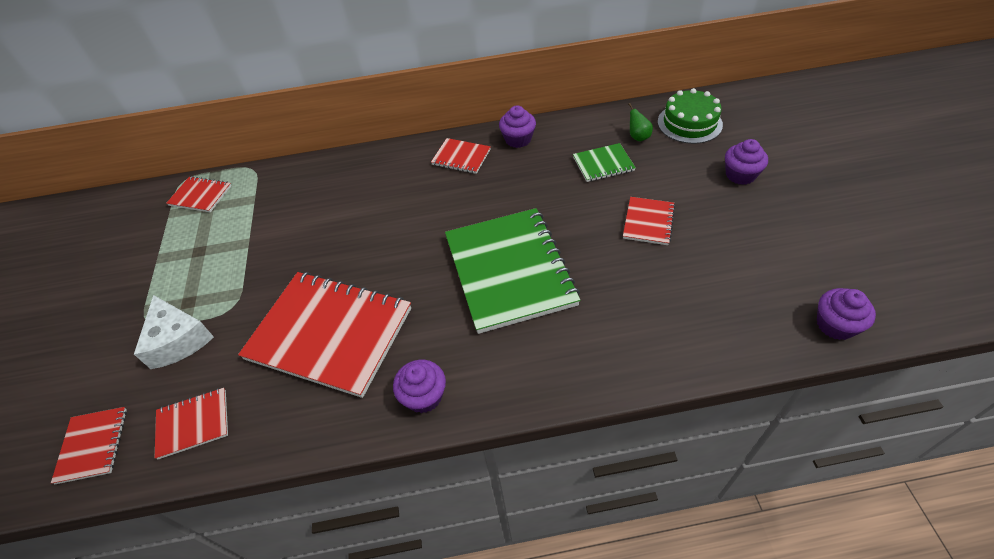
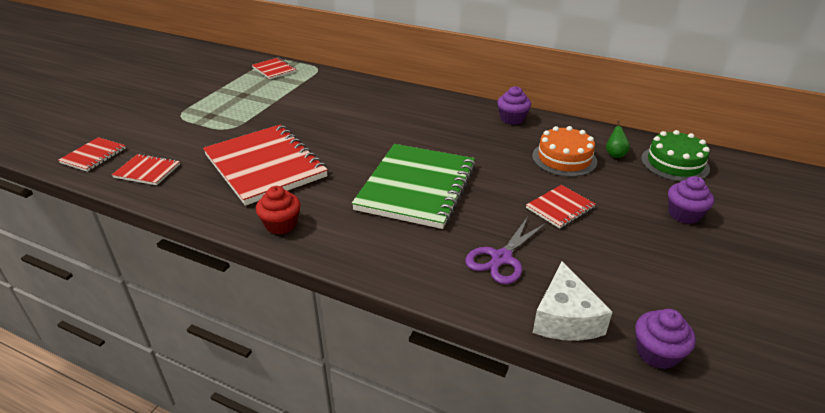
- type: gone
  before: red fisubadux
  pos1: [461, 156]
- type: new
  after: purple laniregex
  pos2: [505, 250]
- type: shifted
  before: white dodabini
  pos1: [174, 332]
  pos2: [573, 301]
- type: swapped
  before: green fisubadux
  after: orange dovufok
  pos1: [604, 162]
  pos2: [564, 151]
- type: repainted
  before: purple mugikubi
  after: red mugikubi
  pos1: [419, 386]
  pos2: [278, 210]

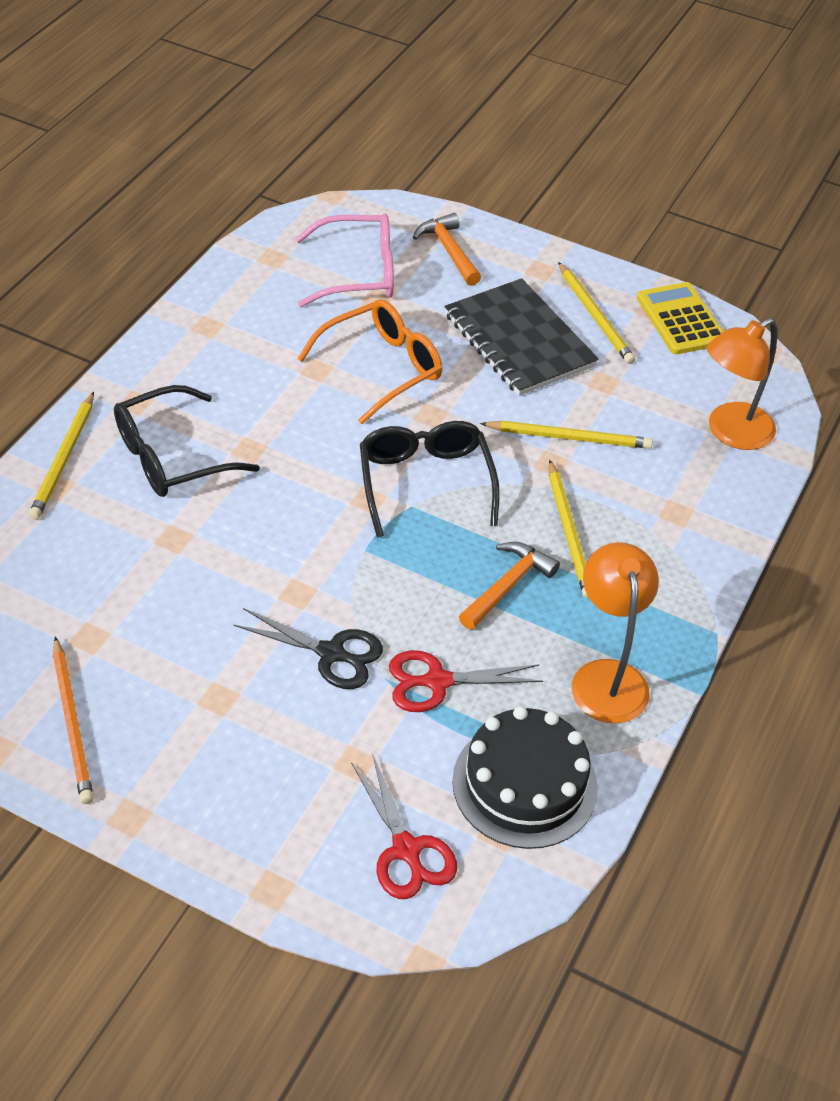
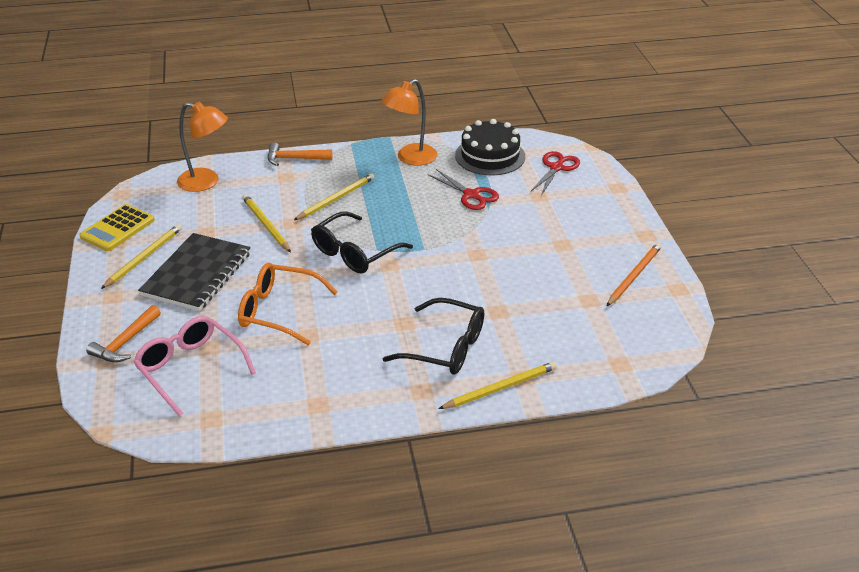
- type: gone
  before: black laniregex
  pos1: [308, 648]
- type: shifted
  before: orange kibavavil
  pos1: [509, 586]
  pos2: [300, 154]

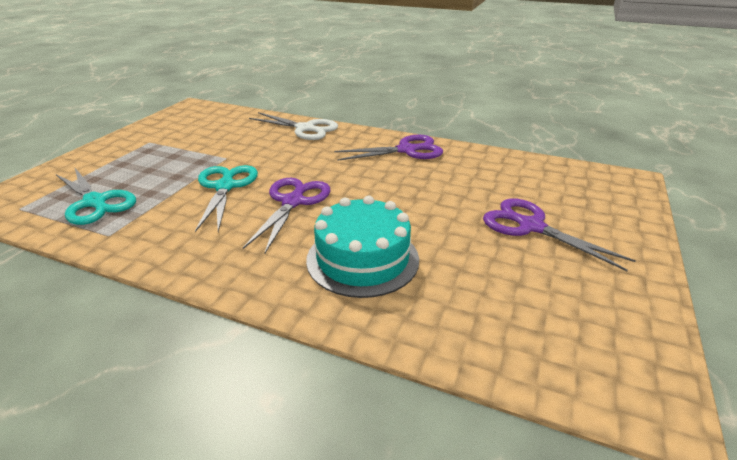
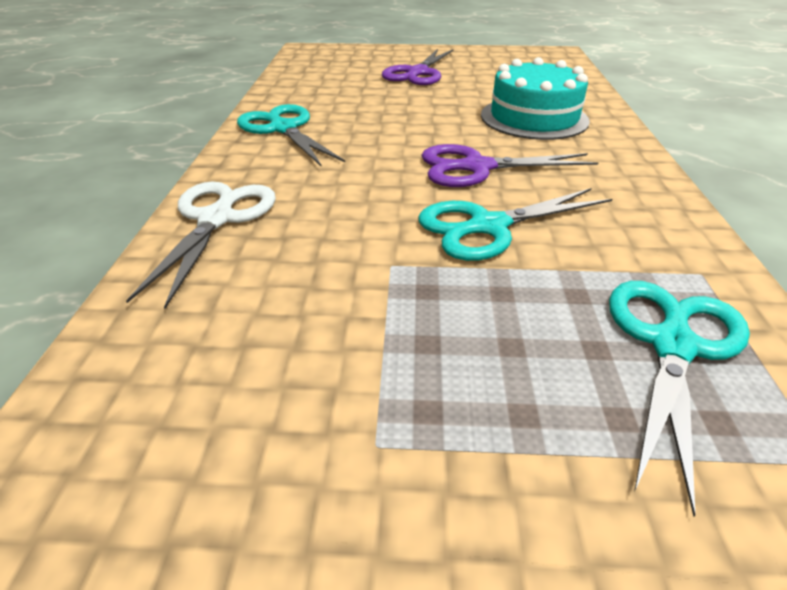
- type: repainted
  before: purple laniregex
  after: turquoise laniregex
  pos1: [388, 148]
  pos2: [291, 135]

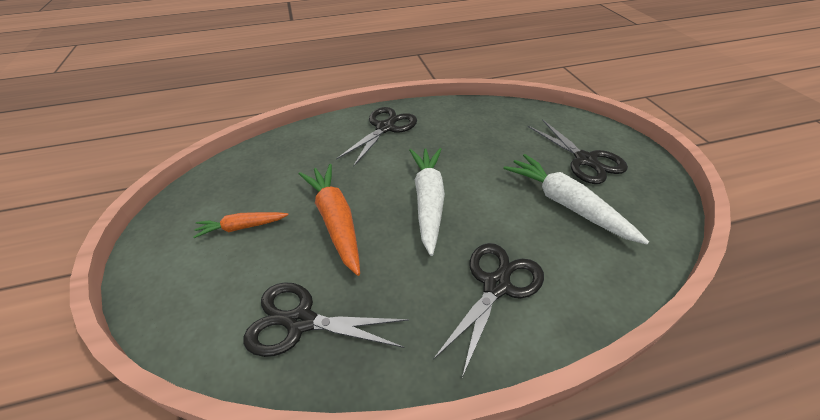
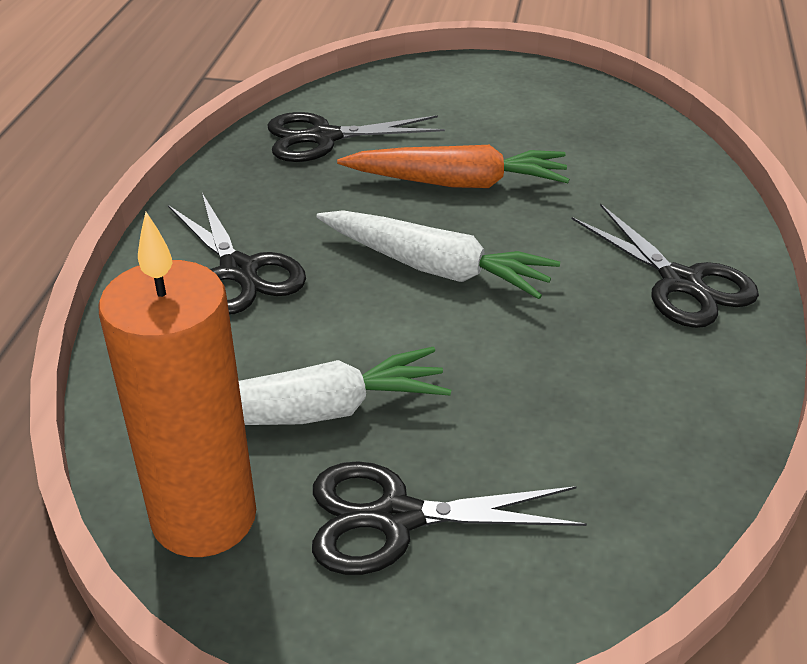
- type: gone
  before: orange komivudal
  pos1: [241, 225]
- type: new
  after: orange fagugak
  pos2: [177, 384]
- type: rotated
  before: black laniregex
  pos1: [326, 319]
  pos2: [356, 137]
  turn: -135

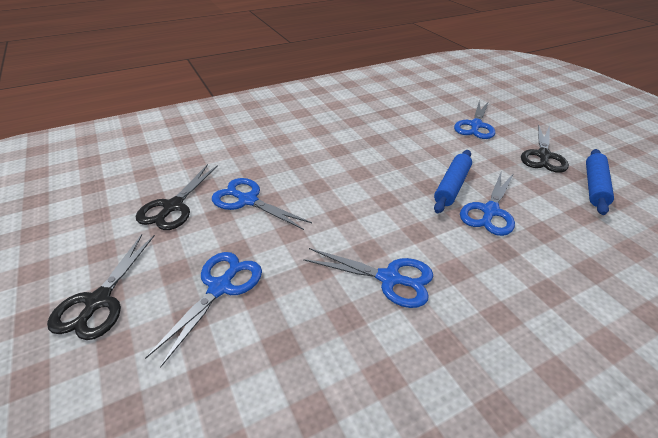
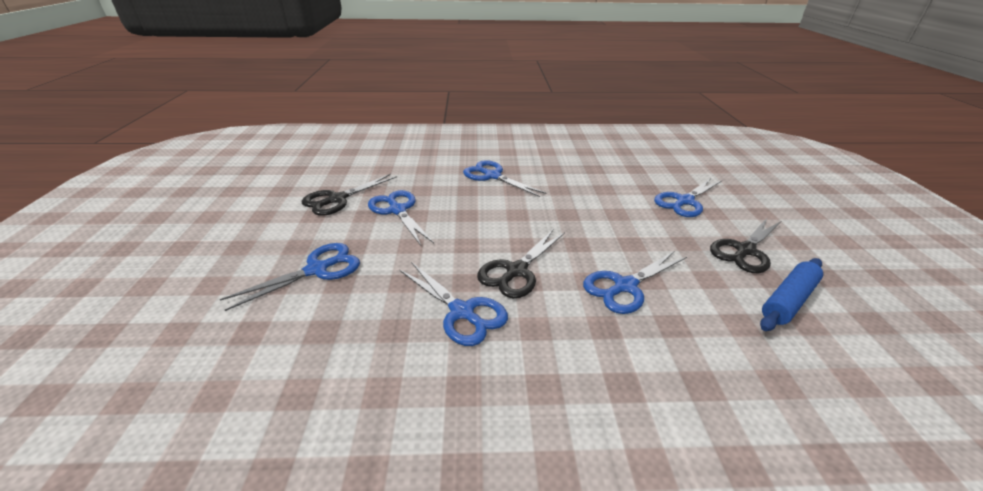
- type: gone
  before: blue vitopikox
  pos1: [453, 181]
- type: new
  after: blue laniregex
  pos2: [505, 178]
- type: shifted
  before: black laniregex
  pos1: [101, 287]
  pos2: [521, 264]

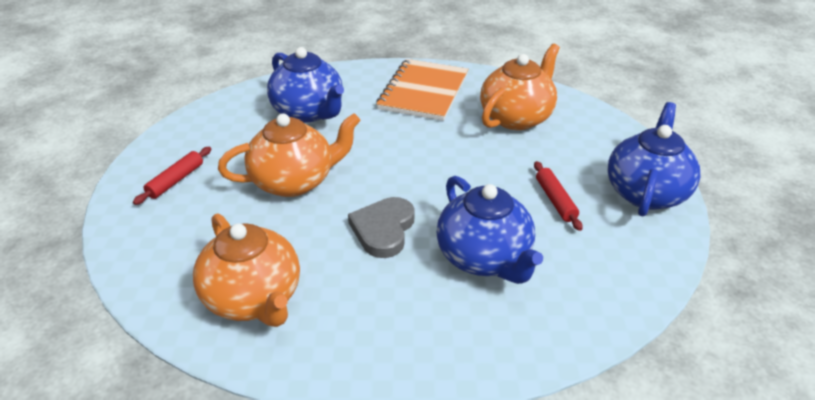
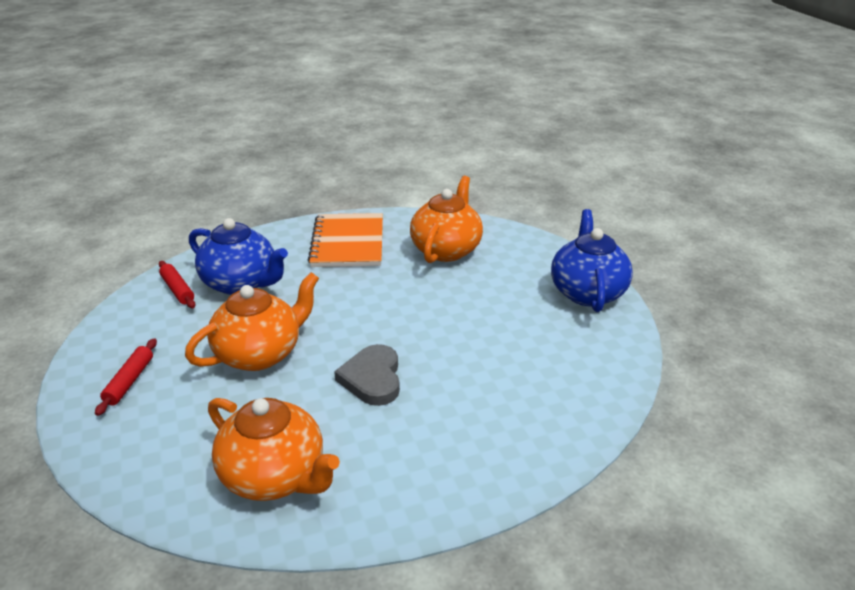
- type: gone
  before: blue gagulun
  pos1: [489, 230]
- type: shifted
  before: red vitopikox
  pos1: [558, 196]
  pos2: [177, 284]

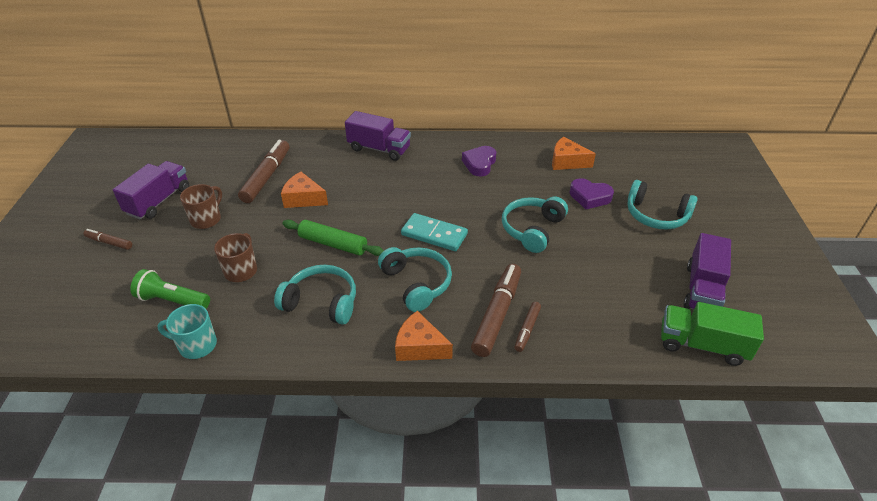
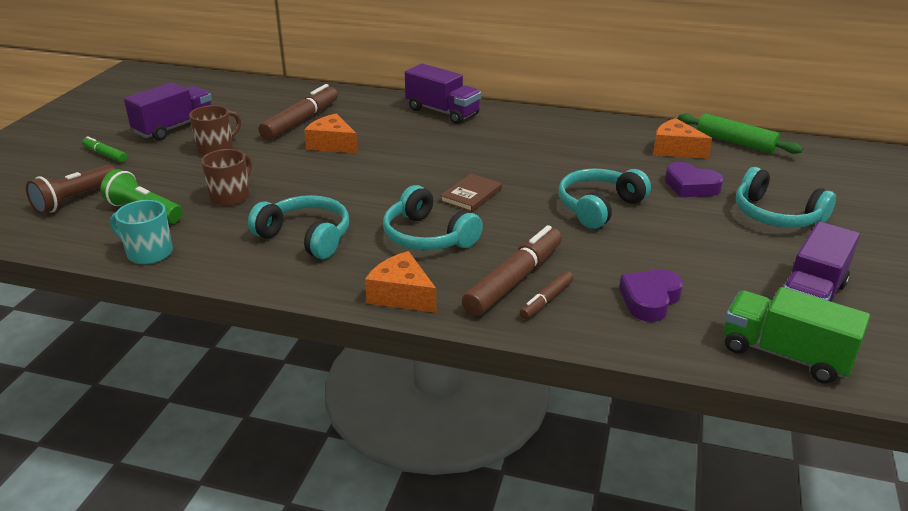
- type: new
  after: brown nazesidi
  pos2: [70, 189]
- type: shifted
  before: green vitopikox
  pos1: [333, 238]
  pos2: [740, 133]
- type: shifted
  before: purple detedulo
  pos1: [479, 161]
  pos2: [651, 295]
- type: swapped
  before: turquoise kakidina
  after: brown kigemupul
  pos1: [434, 232]
  pos2: [471, 193]
- type: repainted
  before: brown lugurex
  after: green lugurex
  pos1: [107, 239]
  pos2: [104, 149]
- type: rotated
  before: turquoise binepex
  pos1: [415, 279]
  pos2: [433, 218]
  turn: 150

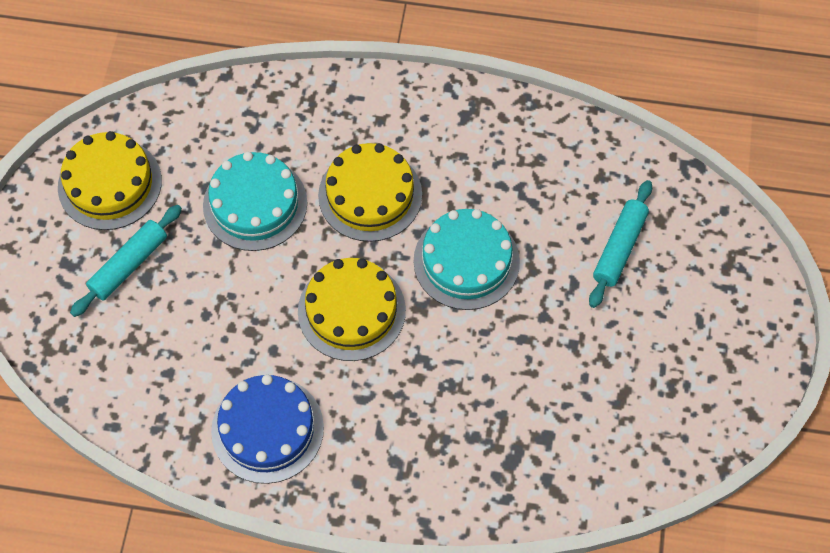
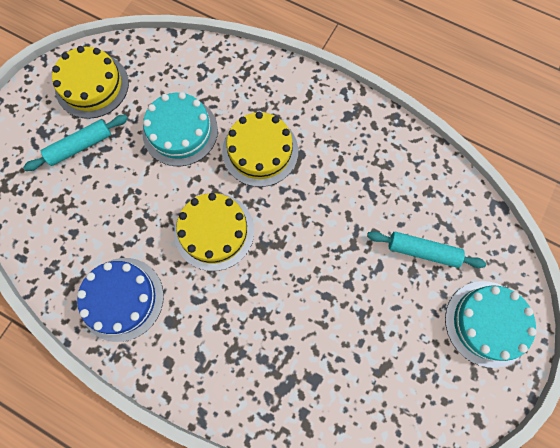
- type: shifted
  before: turquoise dovufok
  pos1: [466, 259]
  pos2: [491, 324]
- type: rotated
  before: turquoise vitopikox
  pos1: [620, 244]
  pos2: [426, 249]
  turn: 60

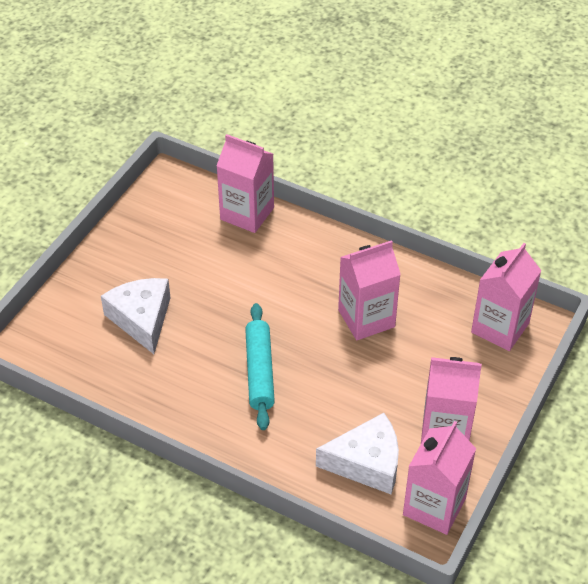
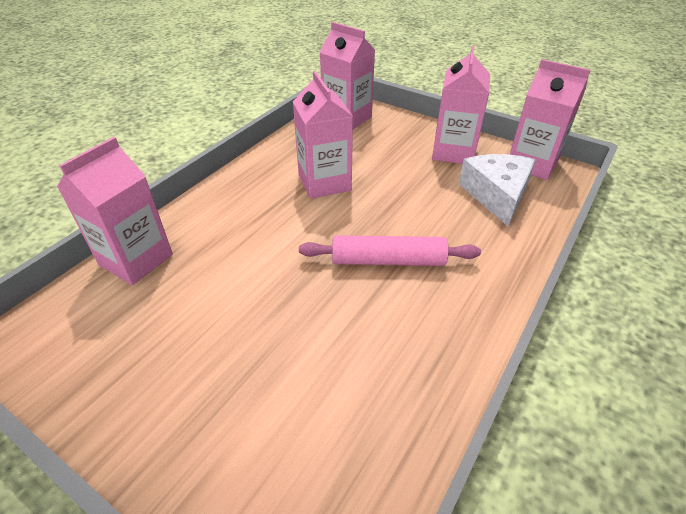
- type: gone
  before: white dodabini
  pos1: [136, 316]
- type: repainted
  before: turquoise vitopikox
  after: pink vitopikox
  pos1: [260, 366]
  pos2: [390, 250]

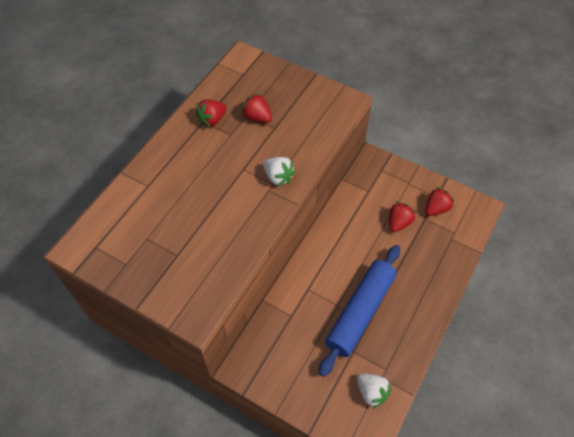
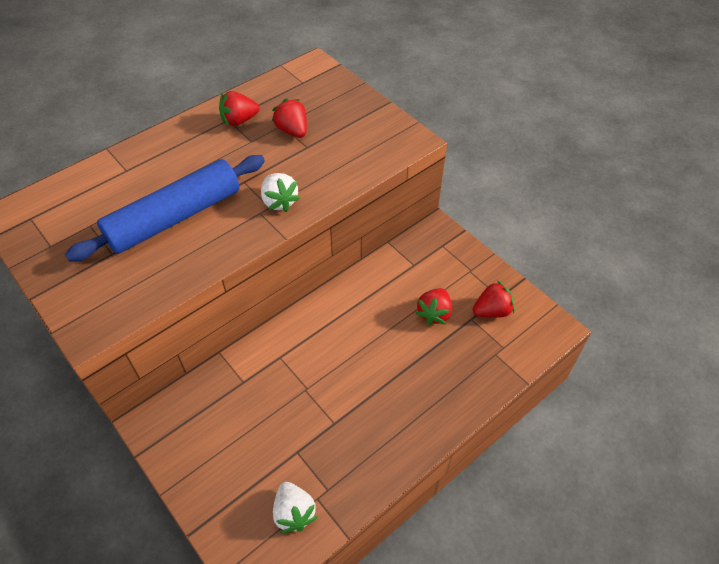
- type: shifted
  before: blue vitopikox
  pos1: [359, 311]
  pos2: [165, 208]
- type: rotated
  before: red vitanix
  pos1: [402, 217]
  pos2: [434, 307]
  turn: 150

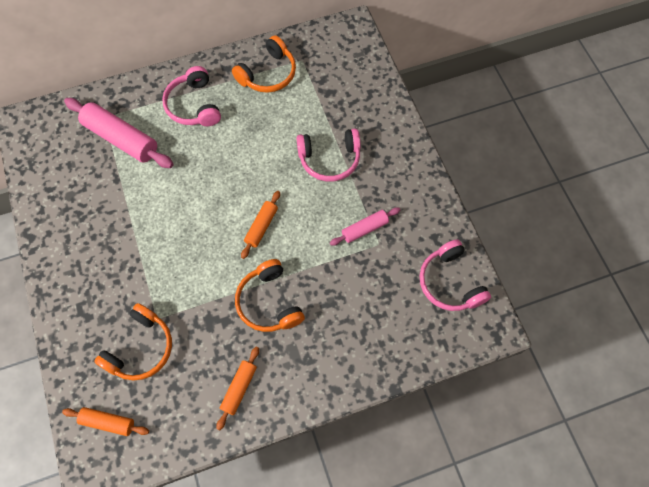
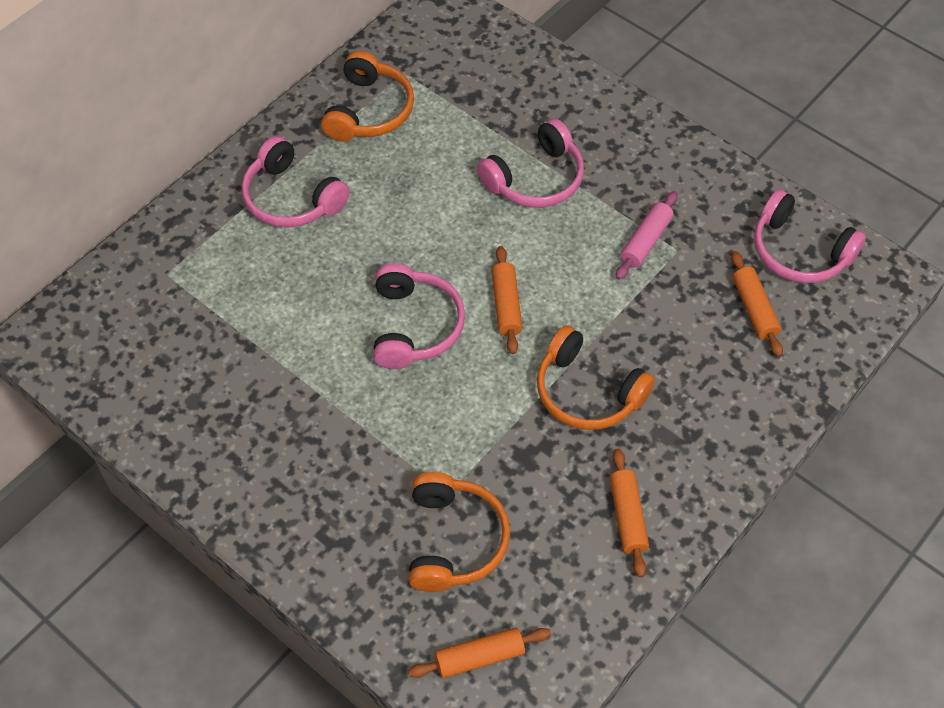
- type: gone
  before: pink vitopikox
  pos1: [118, 133]
- type: new
  after: pink binepex
  pos2: [419, 316]
- type: new
  after: orange vitopikox
  pos2: [757, 304]

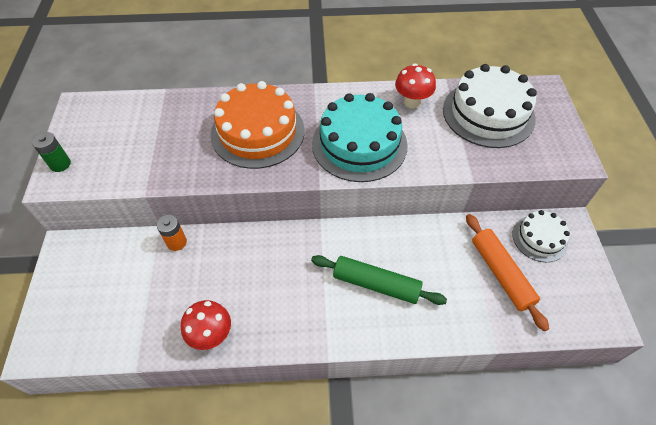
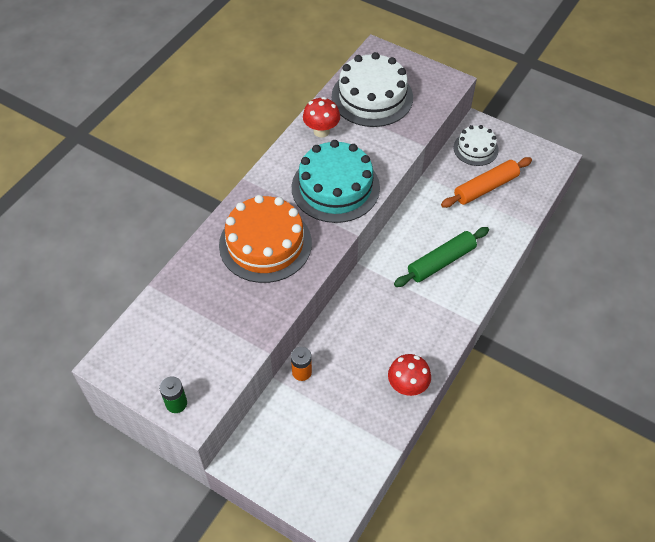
- type: rotated
  before: orange vitopikox
  pos1: [507, 272]
  pos2: [486, 182]
  turn: -45

